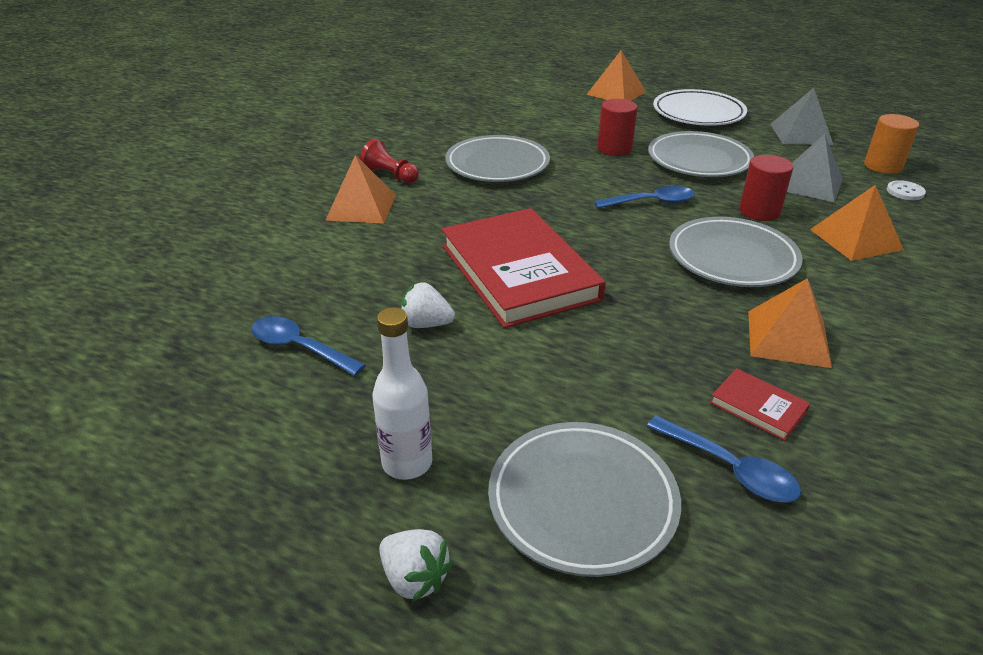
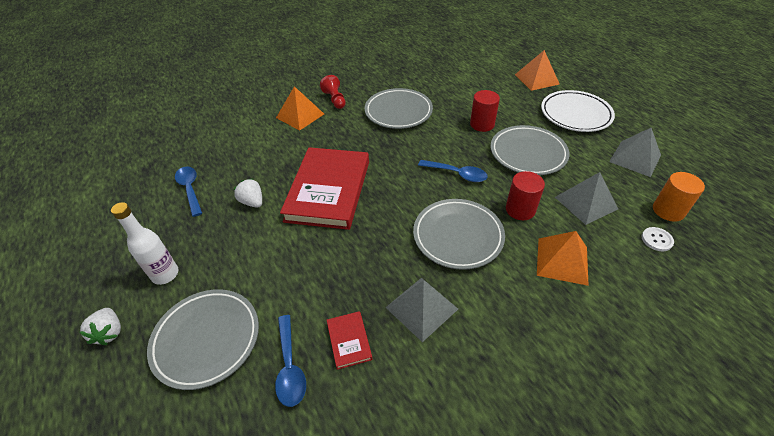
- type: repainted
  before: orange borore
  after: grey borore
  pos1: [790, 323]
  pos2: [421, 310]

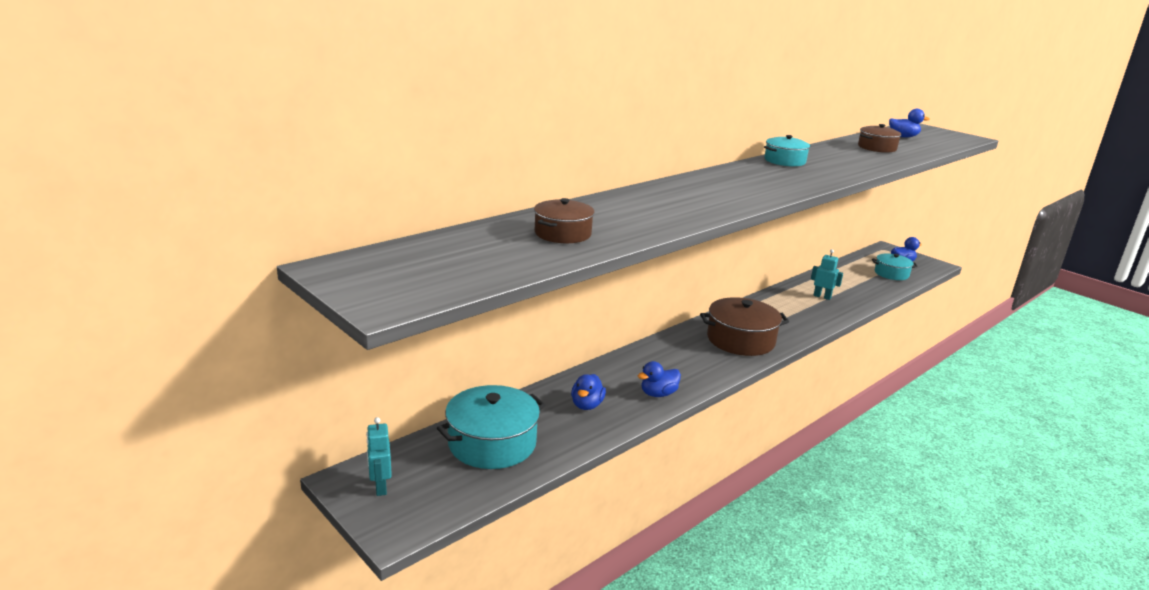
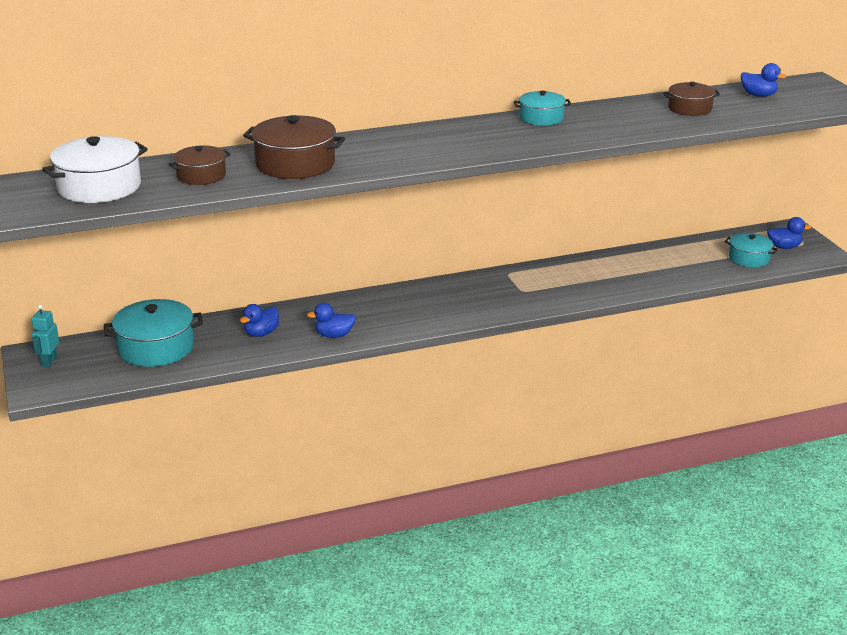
- type: gone
  before: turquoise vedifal
  pos1: [827, 274]
- type: new
  after: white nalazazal
  pos2: [95, 169]
- type: shifted
  before: brown nalazazal
  pos1: [744, 326]
  pos2: [294, 147]

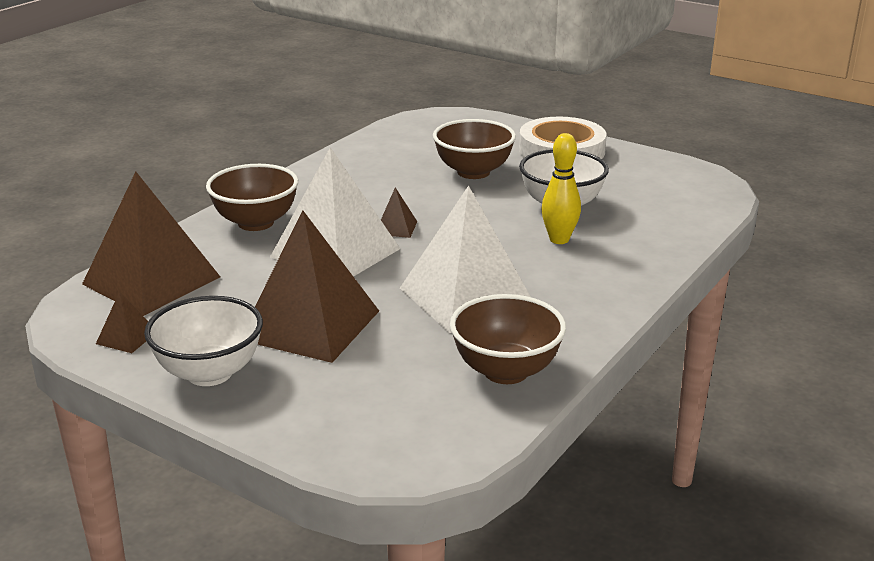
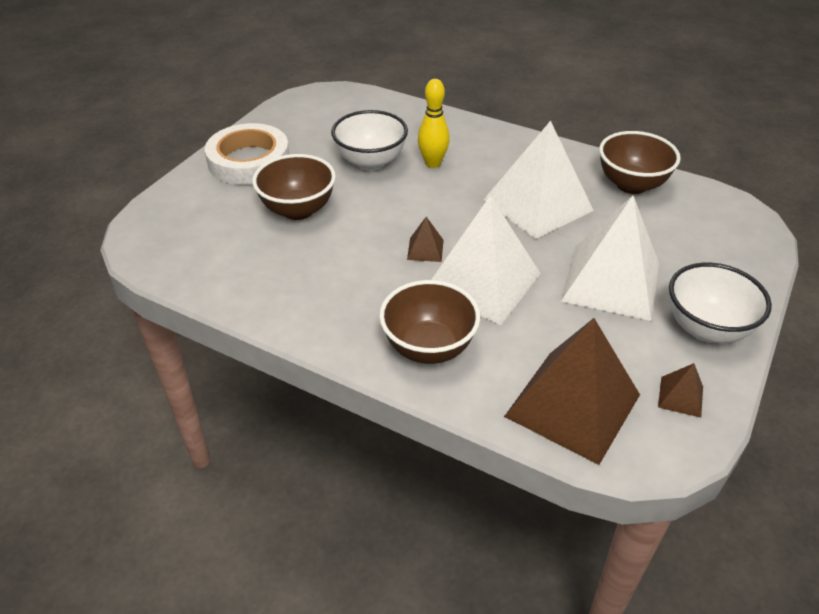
- type: repainted
  before: brown borore
  after: white borore
  pos1: [317, 286]
  pos2: [610, 258]

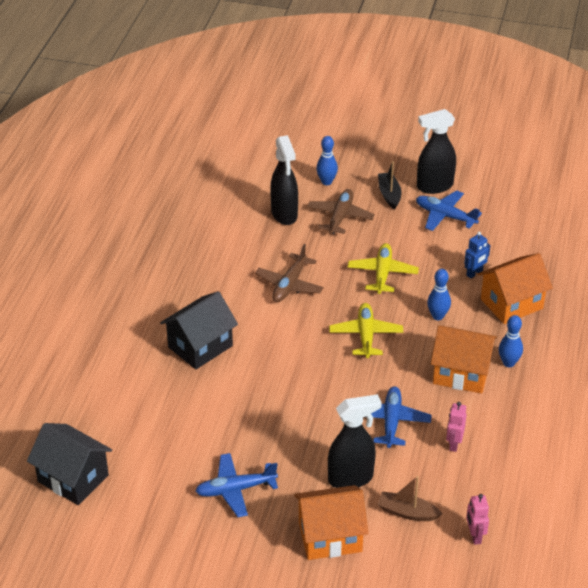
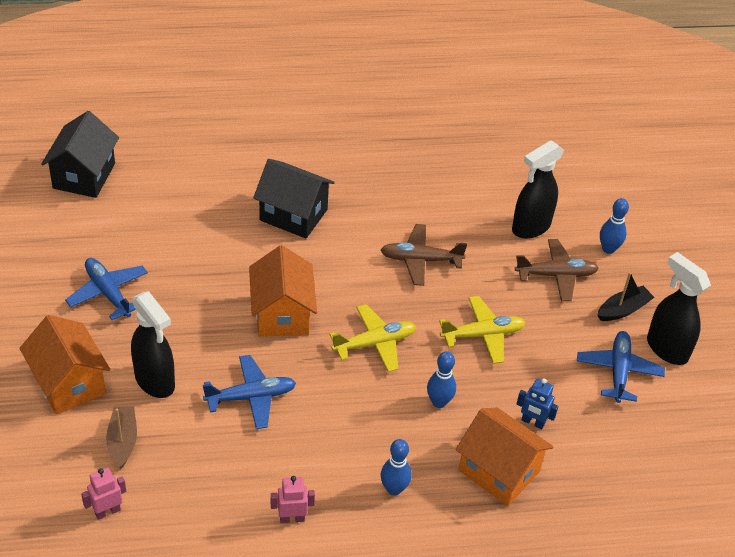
- type: shifted
  before: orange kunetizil
  pos1: [464, 359]
  pos2: [283, 291]
- type: shifted
  before: pink vedifal
  pos1: [456, 427]
  pos2: [293, 499]

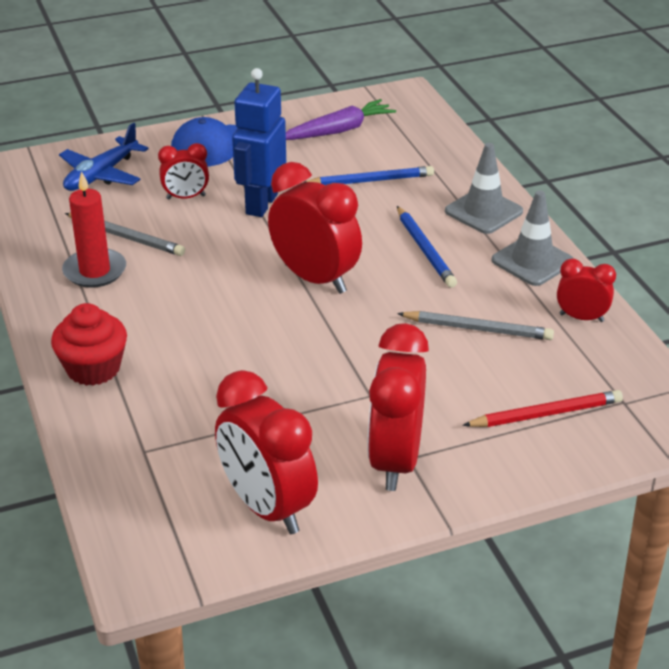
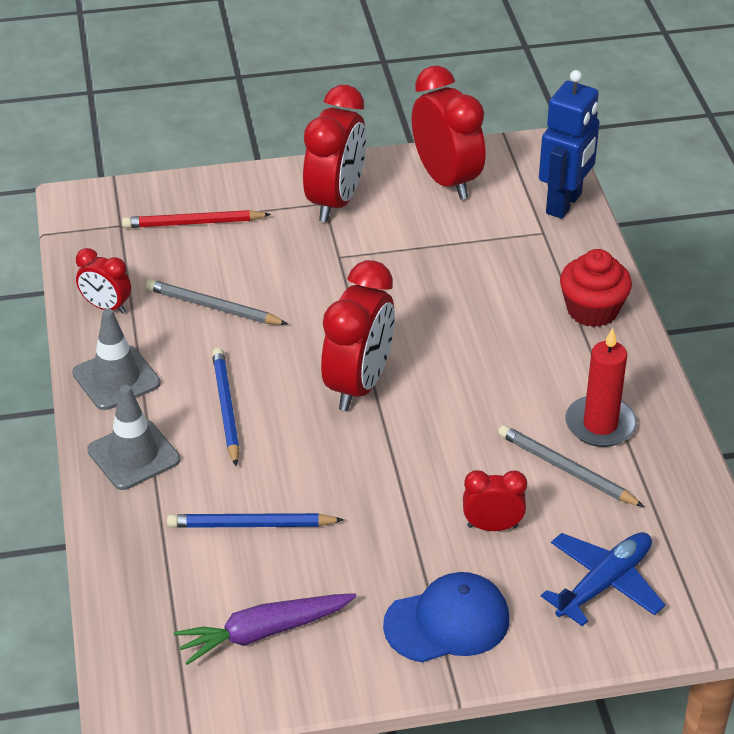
- type: shifted
  before: blue vedifal
  pos1: [259, 142]
  pos2: [569, 144]
- type: rotated
  before: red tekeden
  pos1: [315, 228]
  pos2: [358, 335]
  turn: -120

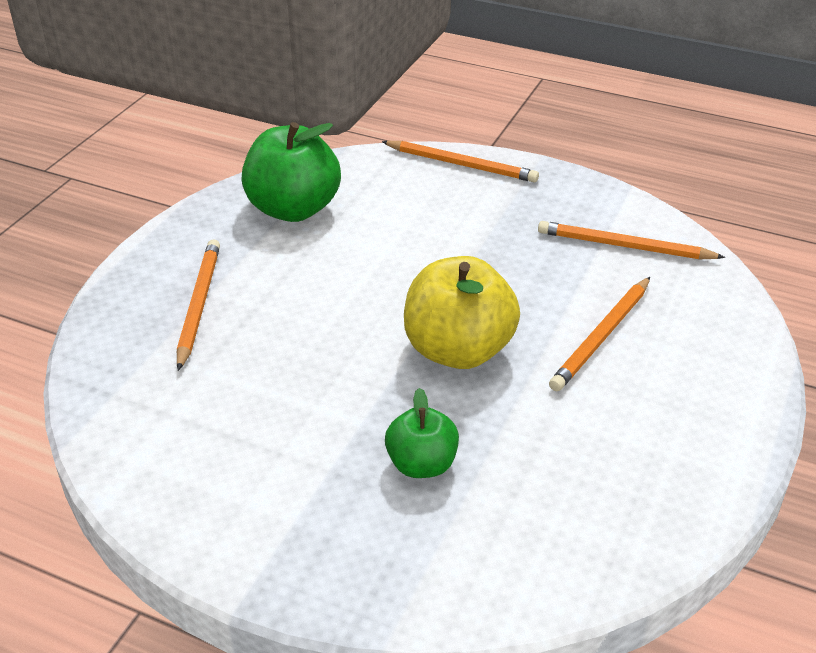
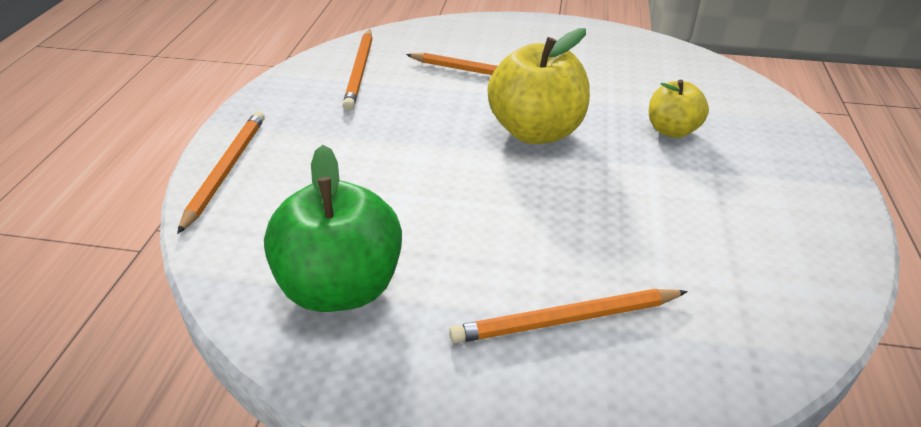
- type: repainted
  before: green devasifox
  after: yellow devasifox
  pos1: [422, 433]
  pos2: [679, 109]

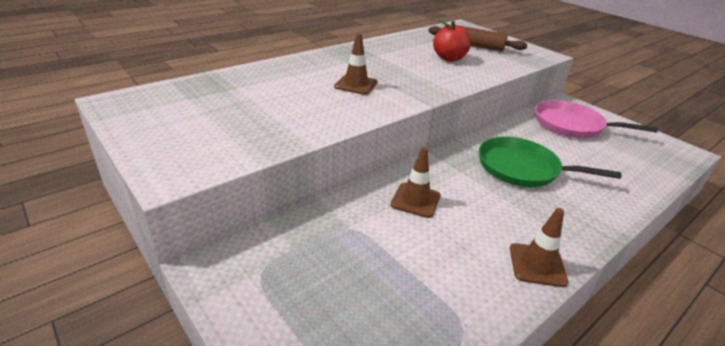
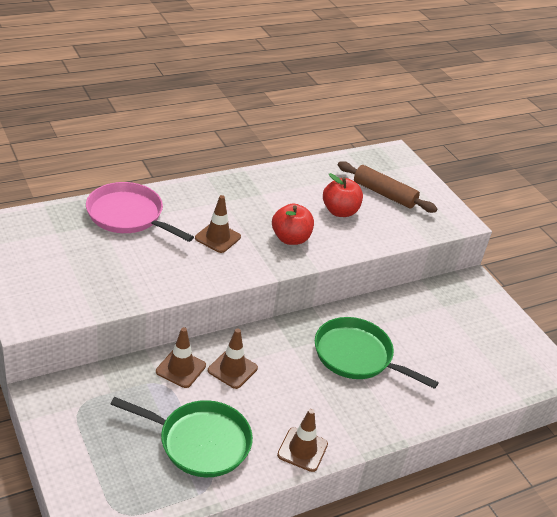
- type: new
  after: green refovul
  pos2: [181, 437]
- type: new
  after: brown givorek
  pos2: [181, 357]
- type: new
  after: red devasifox
  pos2: [293, 224]
- type: shifted
  before: pink refovul
  pos1: [596, 119]
  pos2: [140, 212]

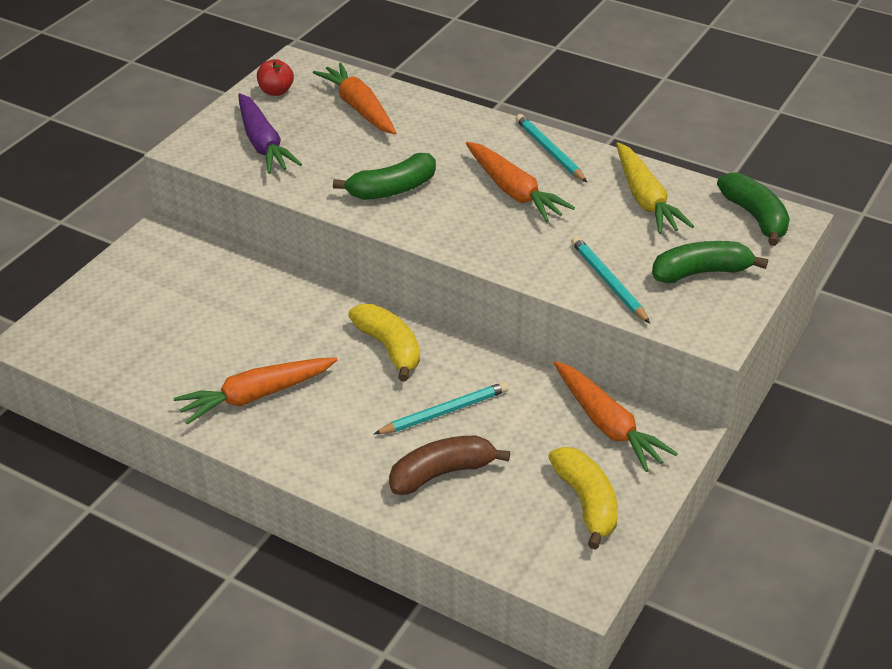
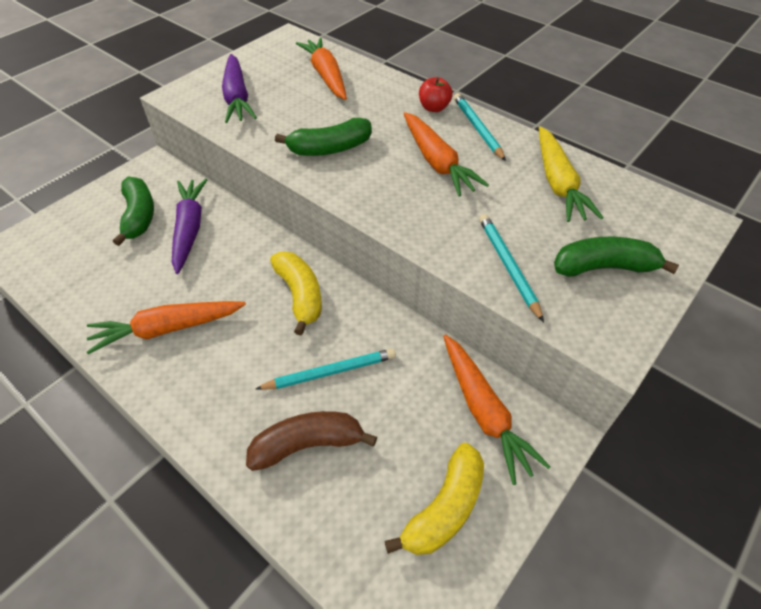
- type: new
  after: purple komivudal
  pos2: [189, 226]
- type: shifted
  before: red devasifox
  pos1: [275, 77]
  pos2: [436, 94]
- type: shifted
  before: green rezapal
  pos1: [753, 209]
  pos2: [133, 211]
- type: rotated
  before: yellow rezapal
  pos1: [583, 498]
  pos2: [434, 499]
  turn: 45

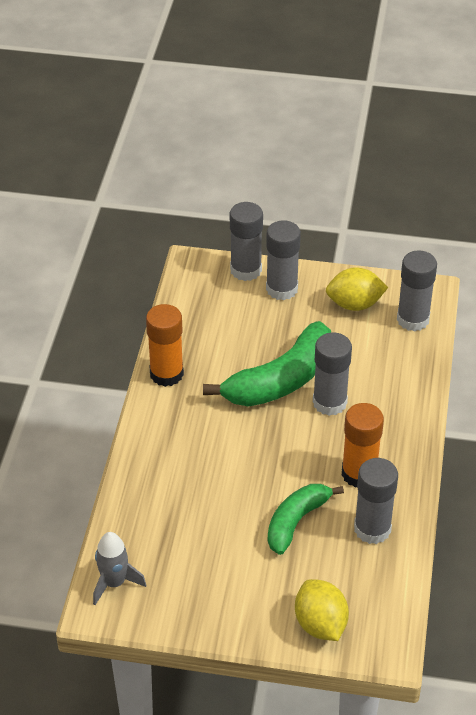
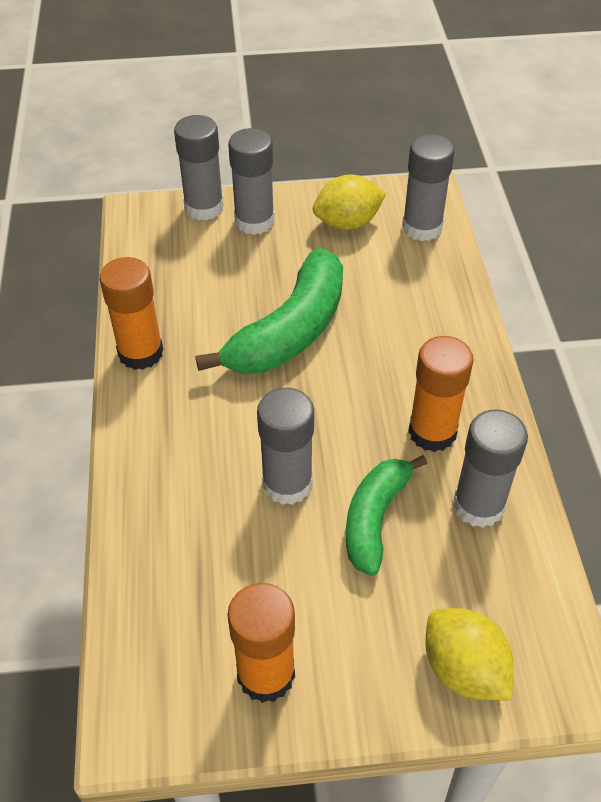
- type: gone
  before: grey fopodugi
  pos1: [119, 568]
- type: new
  after: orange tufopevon
  pos2: [261, 643]
- type: shifted
  before: grey tufopevon
  pos1: [332, 374]
  pos2: [285, 446]

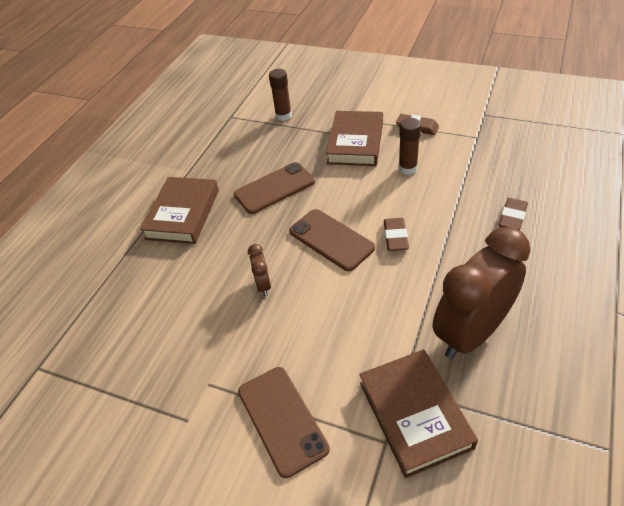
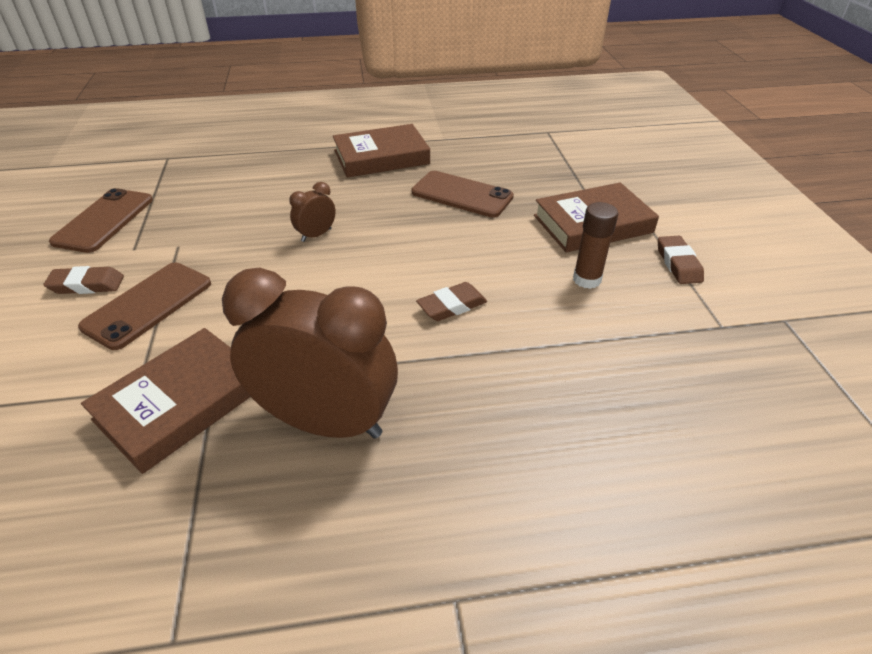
- type: gone
  before: brown tufopevon
  pos1: [280, 95]
- type: shifted
  before: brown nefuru
  pos1: [332, 240]
  pos2: [101, 220]
- type: shifted
  before: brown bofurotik
  pos1: [513, 214]
  pos2: [83, 280]

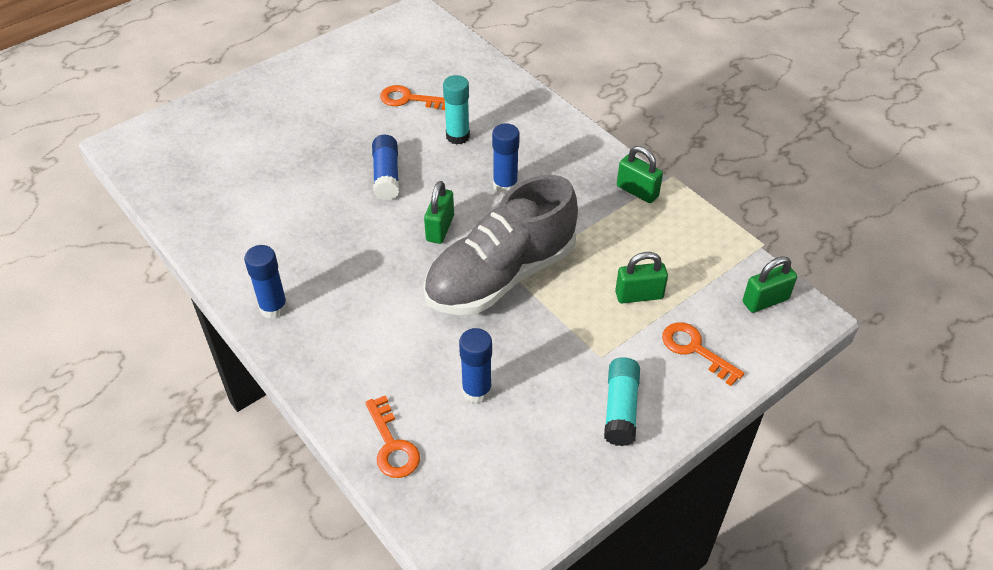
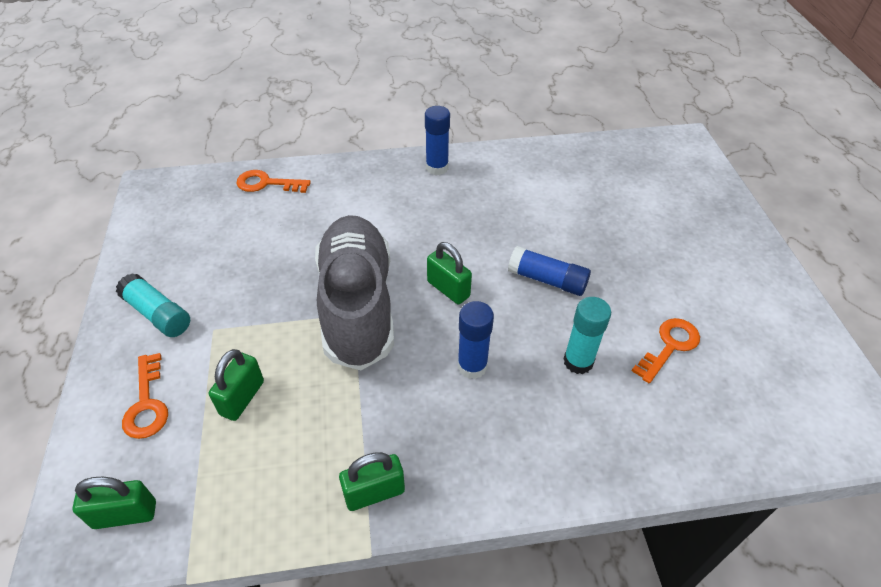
- type: gone
  before: blue tufopevon
  pos1: [475, 366]
- type: rotated
  before: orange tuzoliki
  pos1: [703, 354]
  pos2: [145, 396]
  turn: 90
- type: rotated
  before: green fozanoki
  pos1: [770, 284]
  pos2: [114, 503]
  turn: 75

